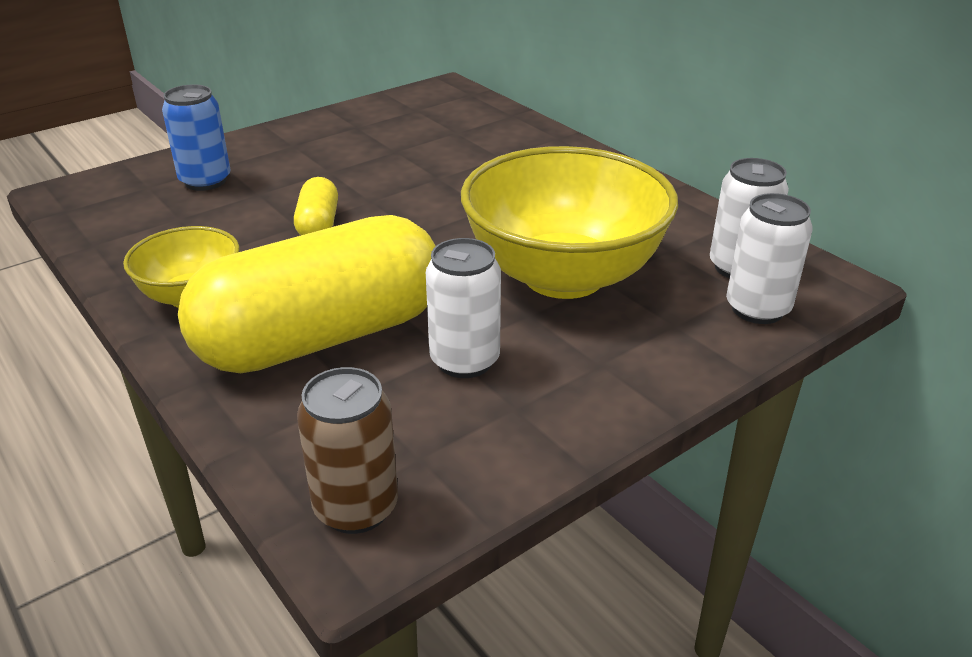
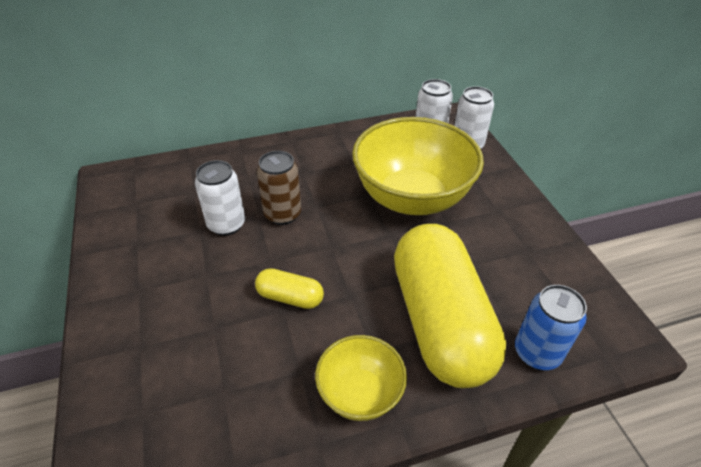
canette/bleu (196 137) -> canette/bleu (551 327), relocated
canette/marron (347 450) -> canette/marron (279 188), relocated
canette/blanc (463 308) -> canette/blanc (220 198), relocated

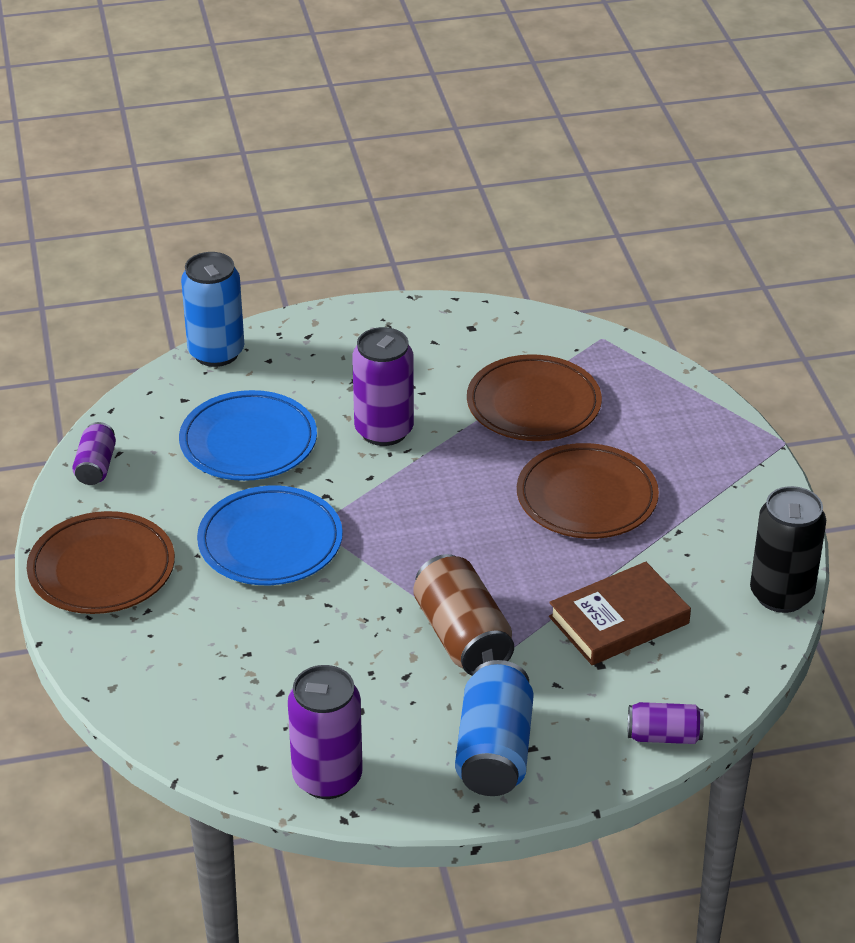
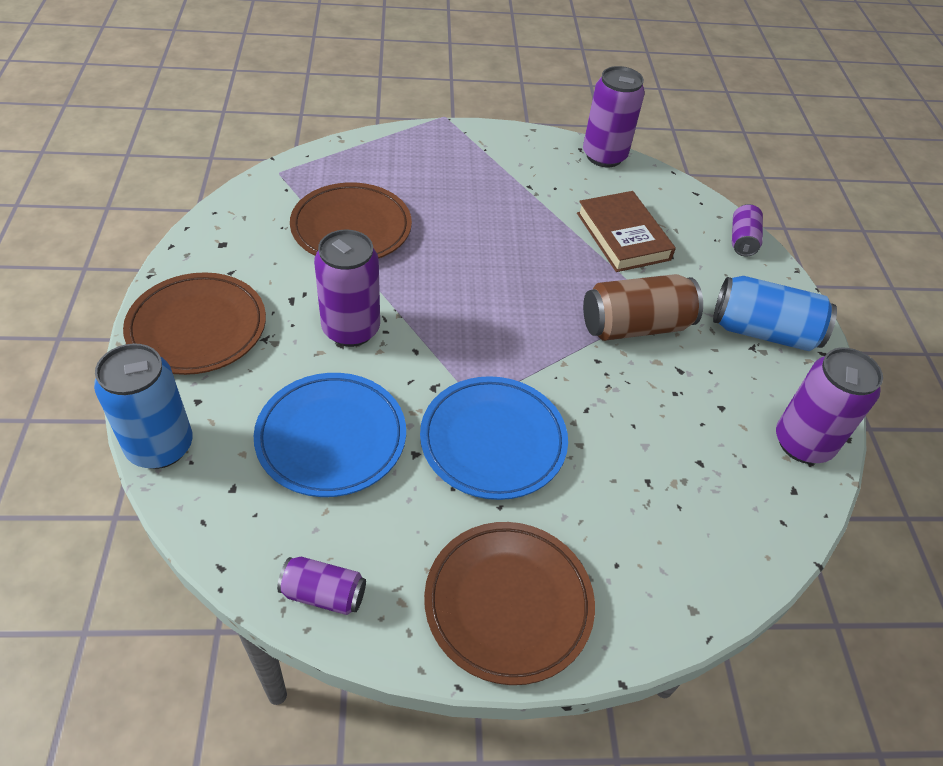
assiette/marron (588 491) -> assiette/marron (194 323), relocated
canette/noir (788 549) -> canette/violet (614 116)

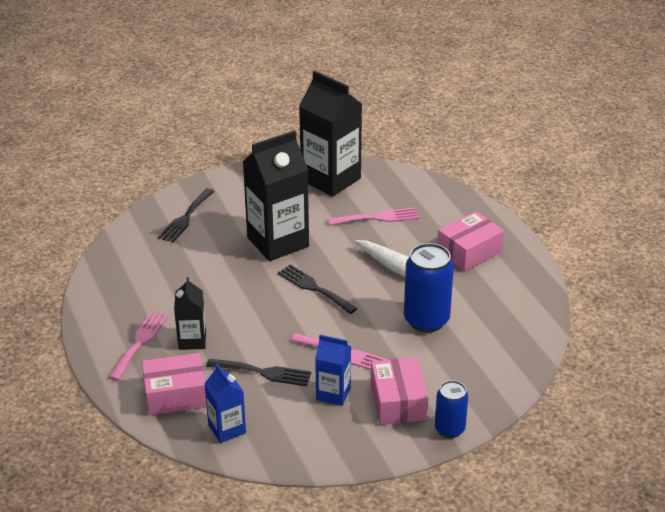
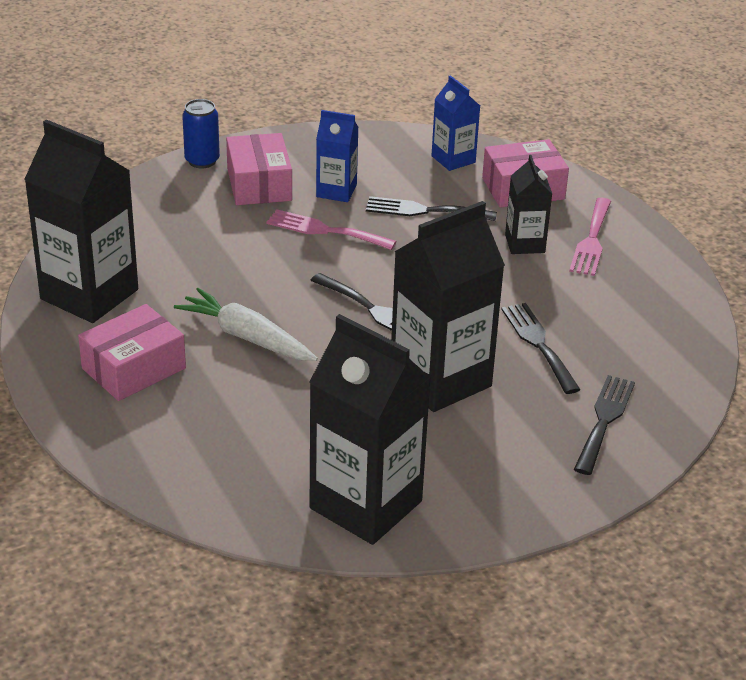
fourchette/rose (373 216) -> none
canette/bleu (429 287) -> none
none -> brique de lait/noir (81 221)
none -> fourchette/noir (541 348)

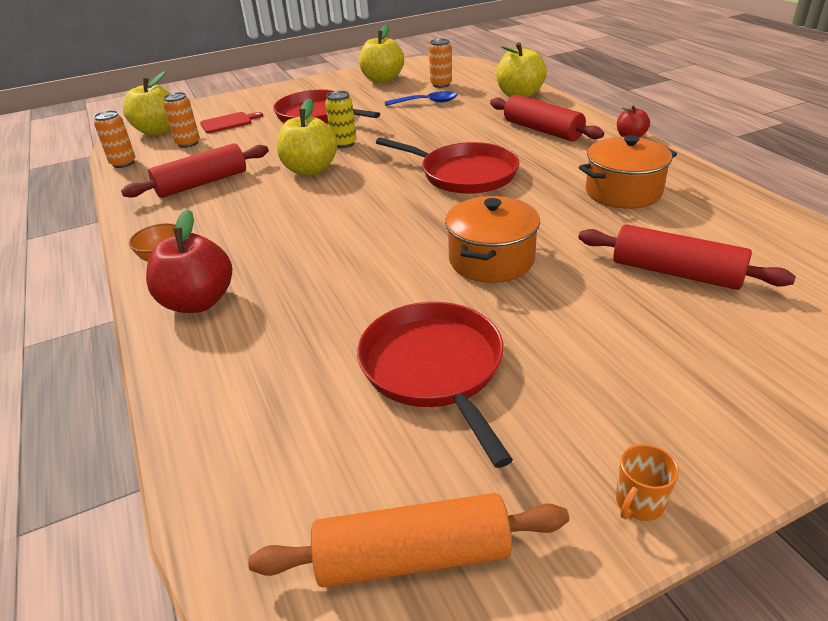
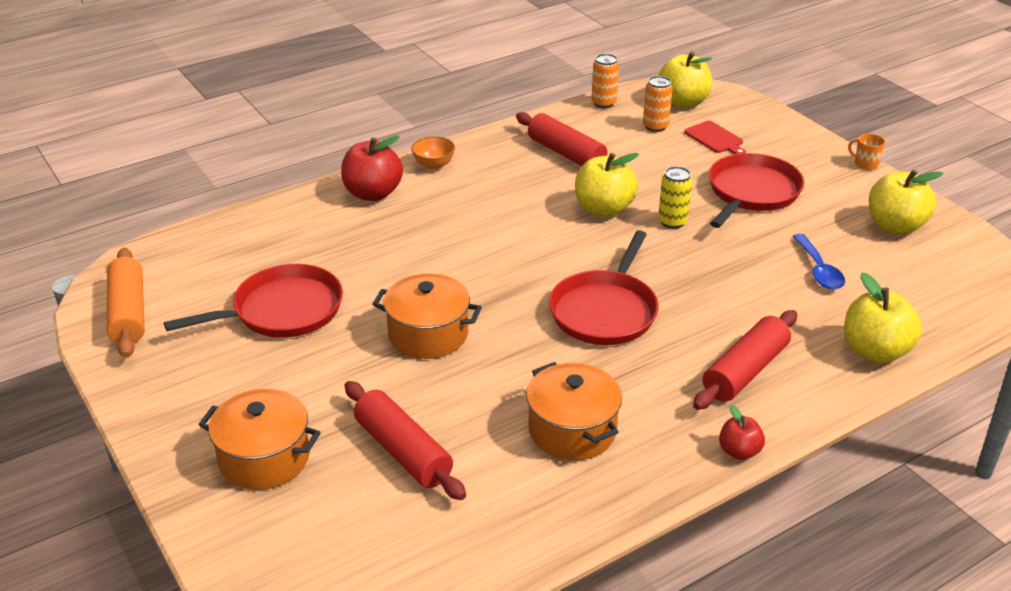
canette/orange (440 63) -> none
rouleau à pâtisserie/rouge (687 257) -> rouleau à pâtisserie/rouge (405 440), 60 degrees counterclockwise
tasse/orange (647 482) -> tasse/orange (866 151), relocated
none -> marmite/orange (260 439)

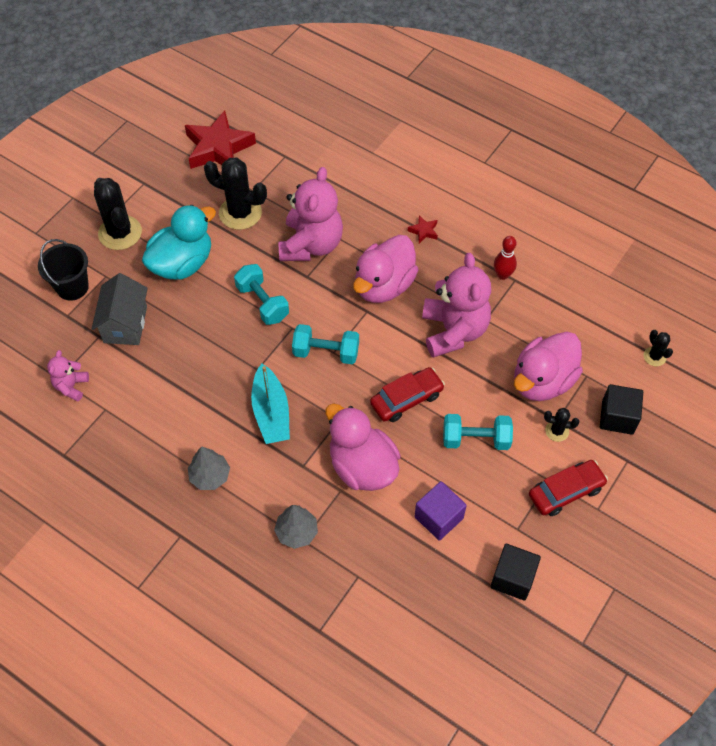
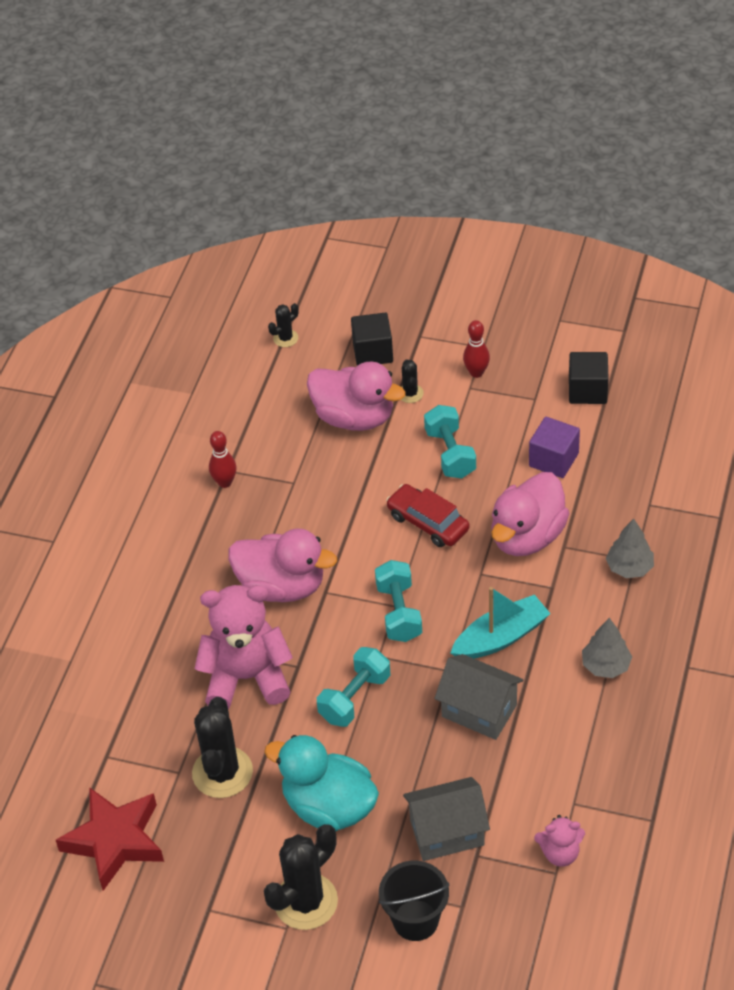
étoile/rouge (423 229) -> none
ours en peluche/rose (456 305) -> none
voiture/rouge (568 488) -> quille/rouge (476 349)
none -> maison/gris (479 697)

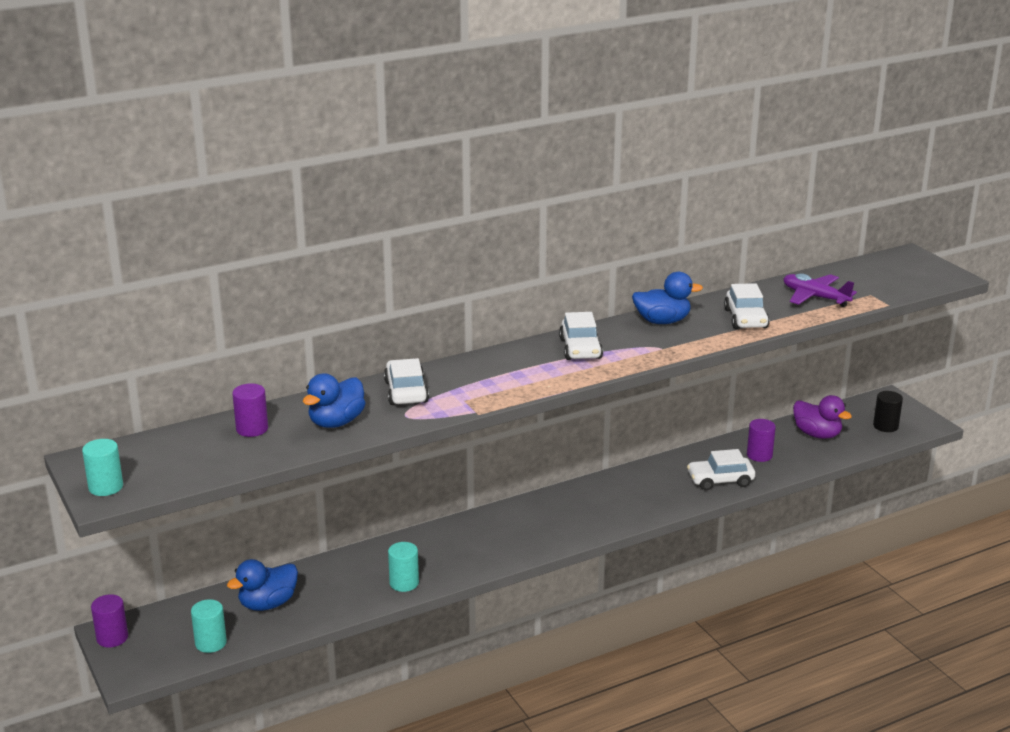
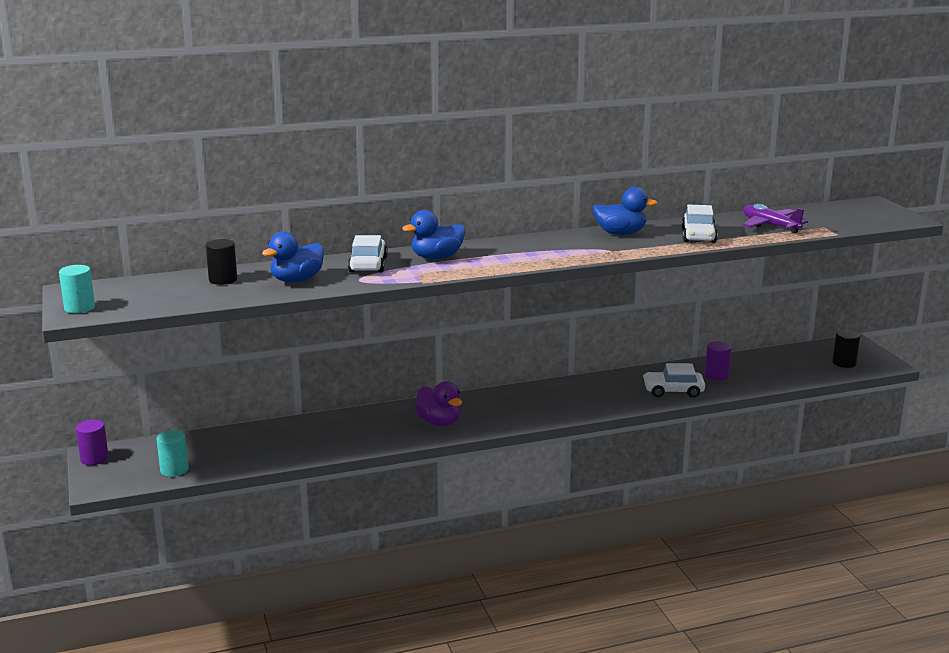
canard/bleu (262 585) -> canard/bleu (433 234), relocated
cylindre/violet (250 410) -> cylindre/noir (221 262)
cylindre/turquoise (403 567) -> none
voiture/blanc (581 336) -> none
canard/violet (822 417) -> canard/violet (438 403), relocated

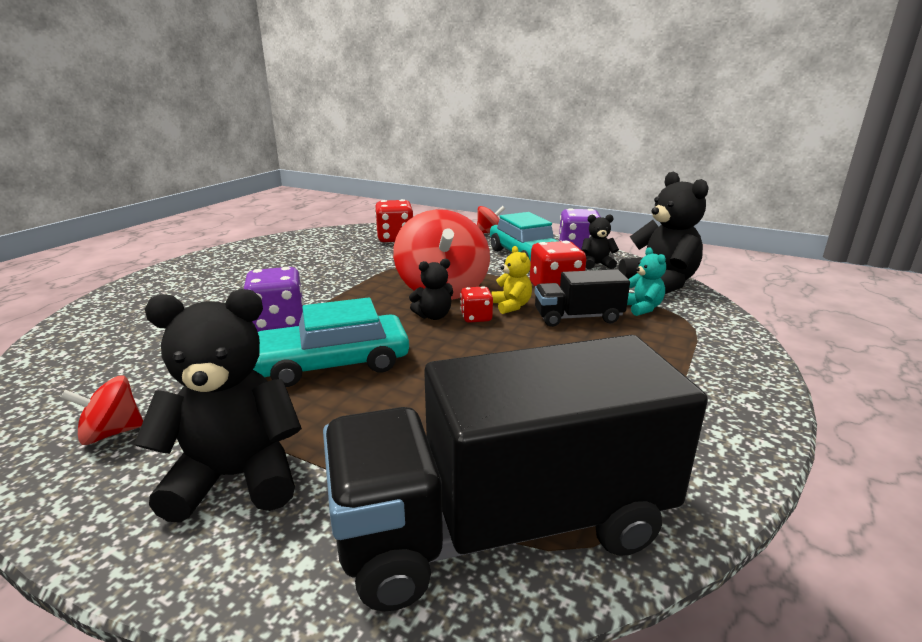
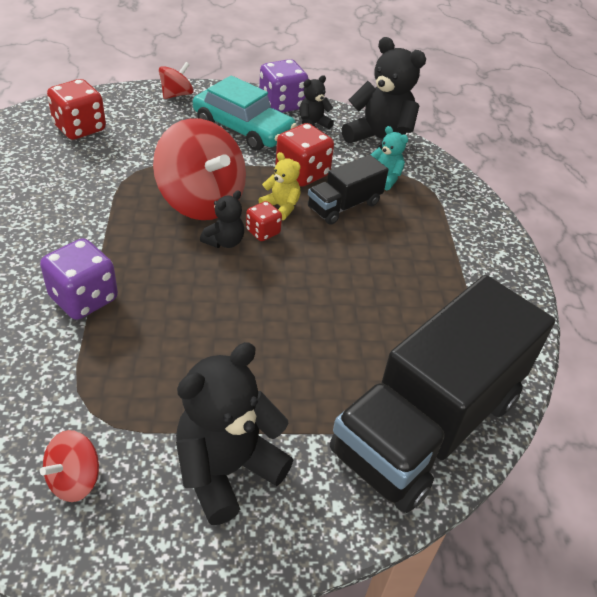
voiture/turquoise (331 342) -> none

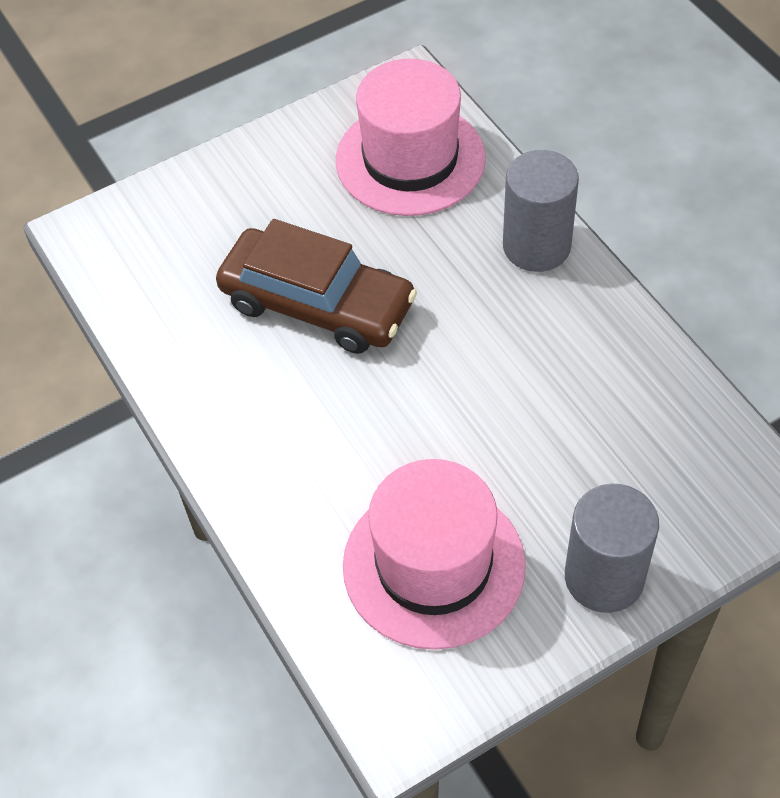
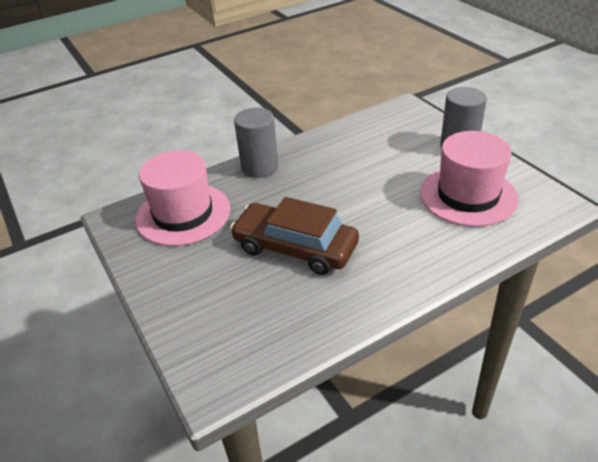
voiture/marron (316 286) -> voiture/marron (294 236), 90 degrees counterclockwise

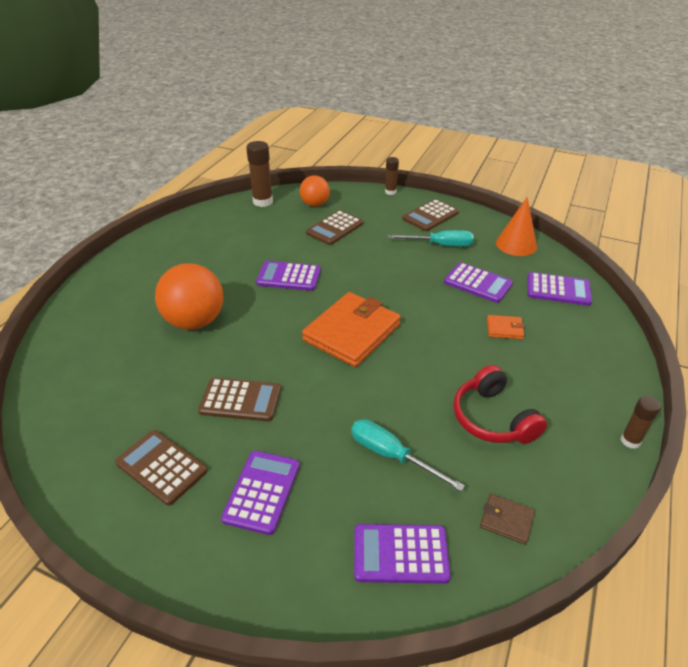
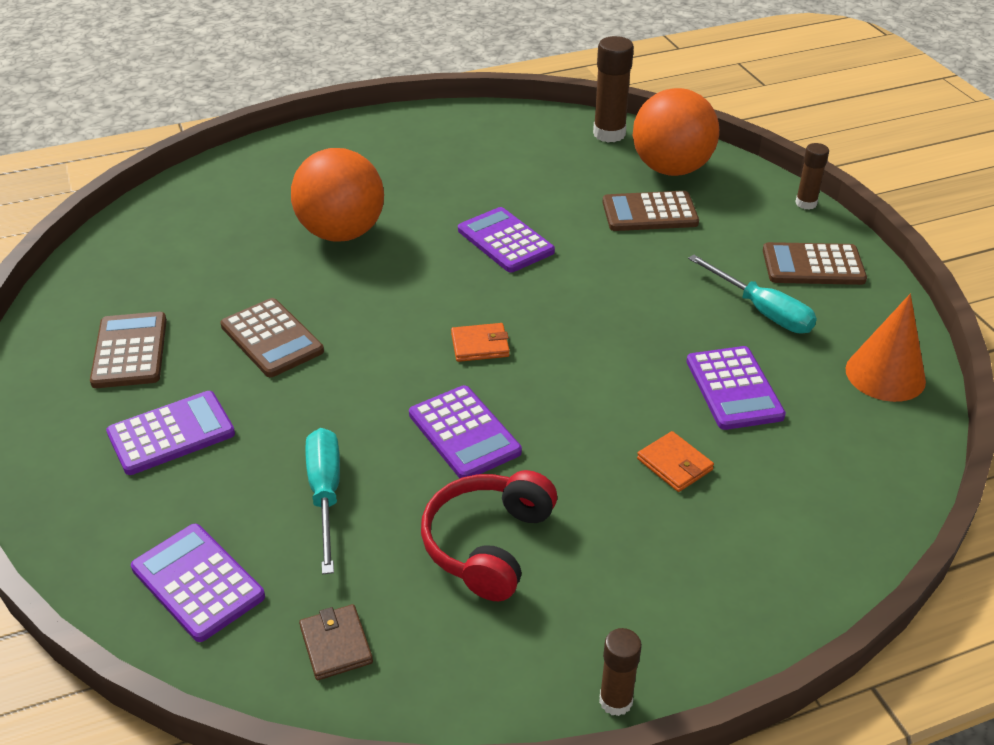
balle/orange (315 191) -> balle/orange (676 132), x1.66
portefeuille/orange (351 329) -> portefeuille/orange (480 342), x0.43
calculatrice/violet (559 289) -> calculatrice/violet (465 431), relocated

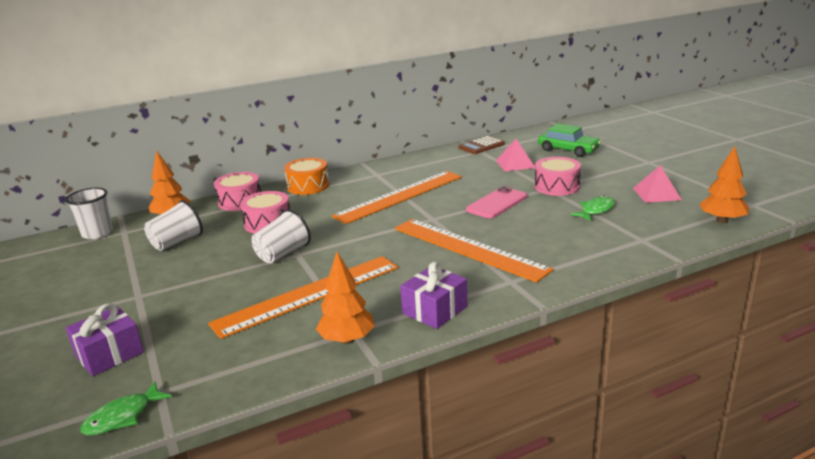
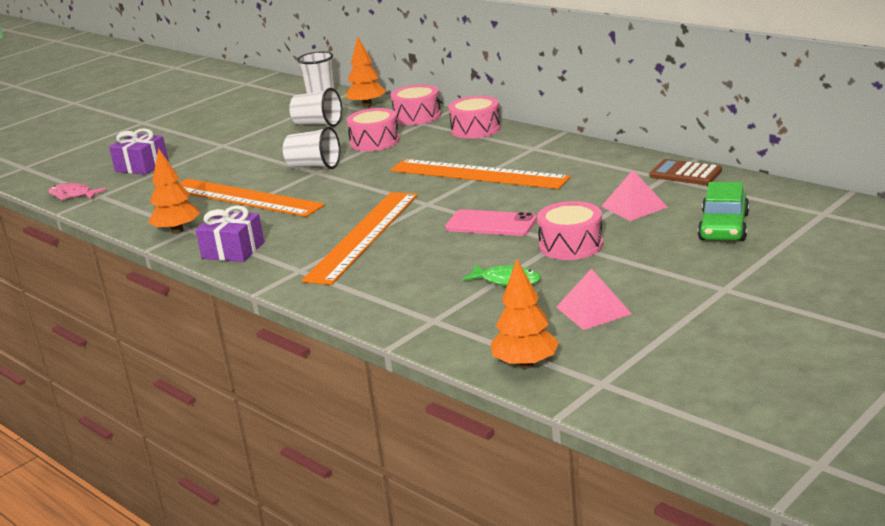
poisson/vert (126 408) -> poisson/rose (77 191)
tambour/orange (306 176) -> tambour/rose (474 117)

